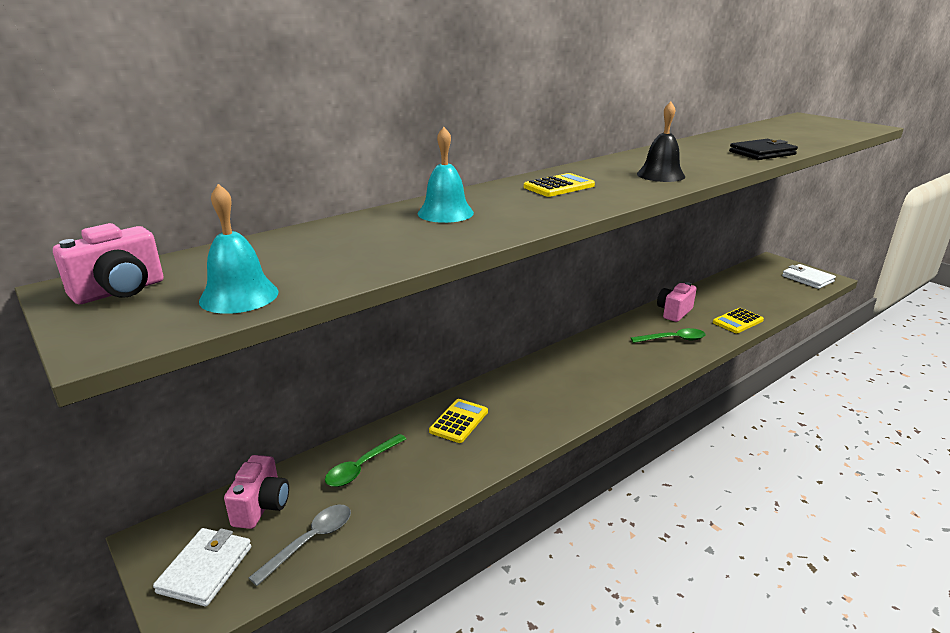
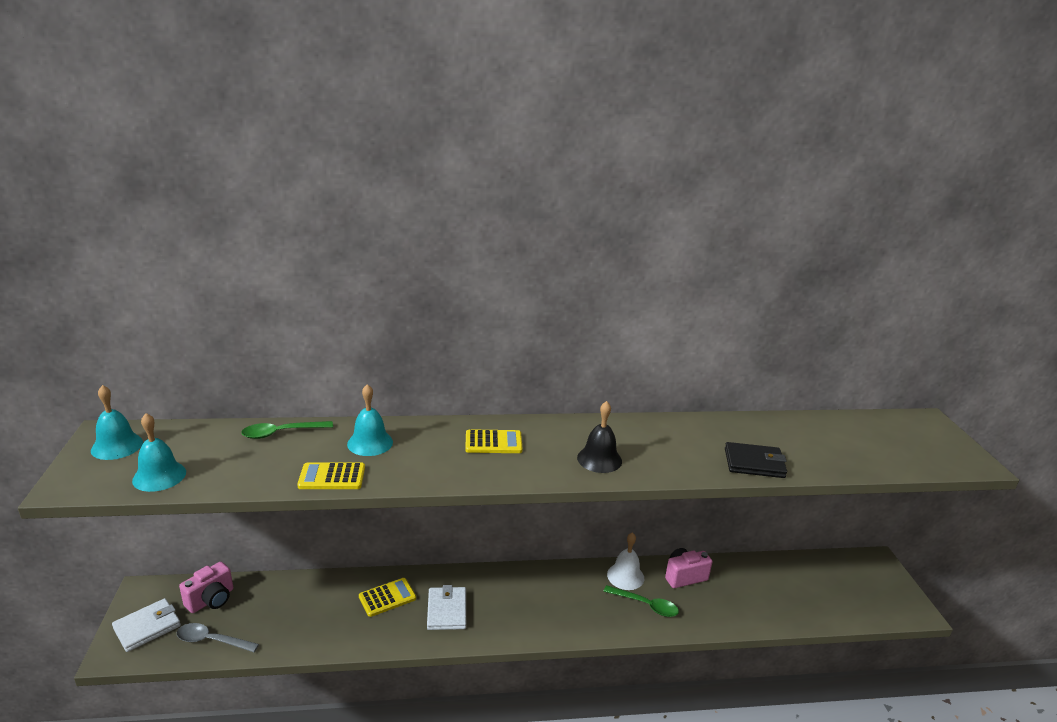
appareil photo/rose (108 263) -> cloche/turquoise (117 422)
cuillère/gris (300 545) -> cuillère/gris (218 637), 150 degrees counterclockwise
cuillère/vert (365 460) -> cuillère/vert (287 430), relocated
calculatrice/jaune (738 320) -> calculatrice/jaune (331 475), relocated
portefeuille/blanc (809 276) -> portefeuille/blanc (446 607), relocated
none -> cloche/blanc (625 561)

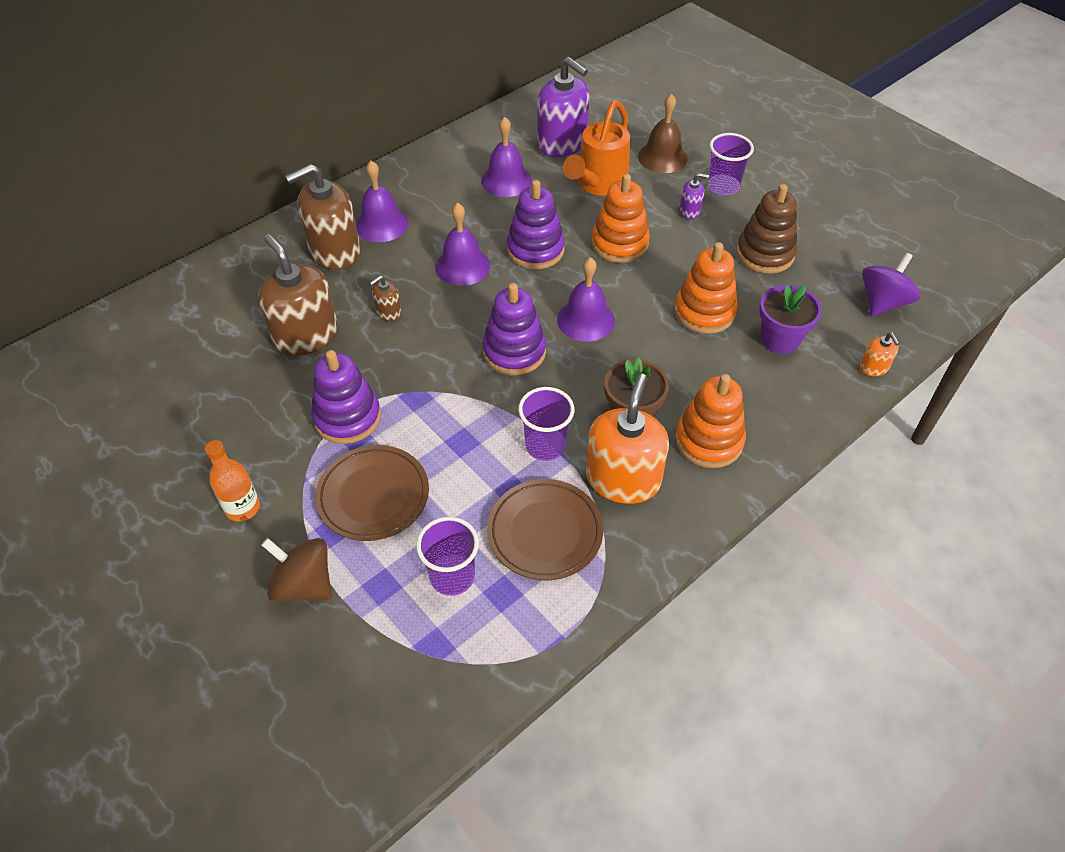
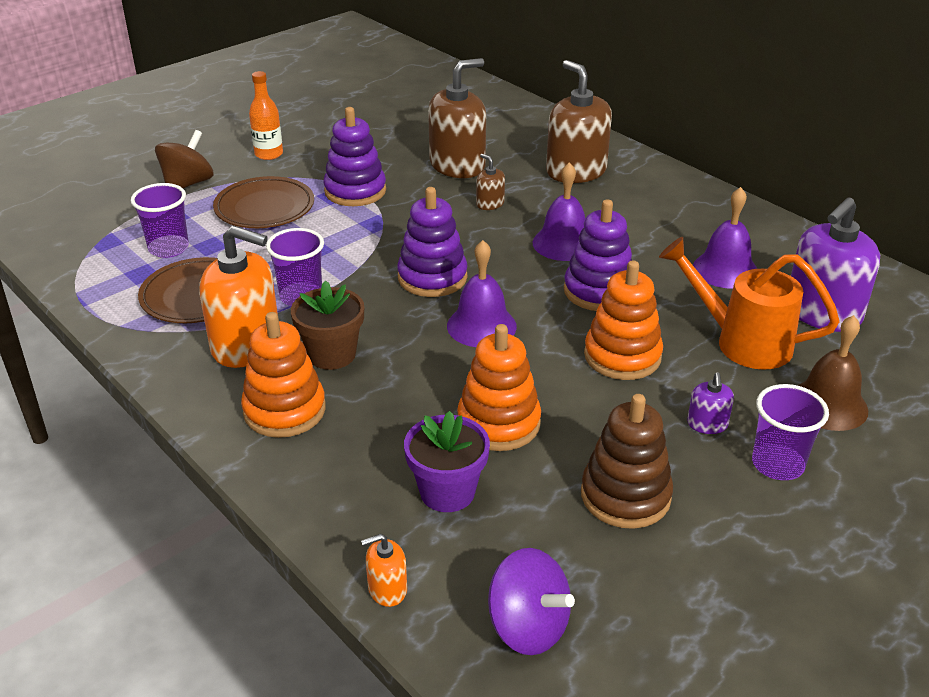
cloche/violet (382 201) -> none

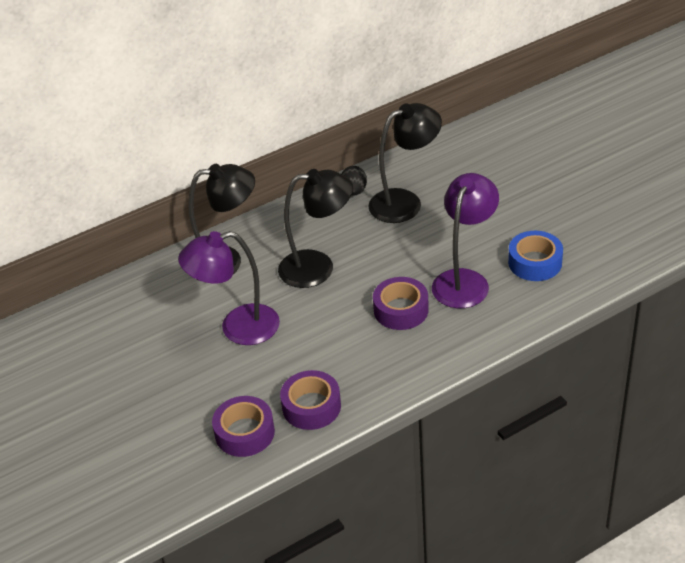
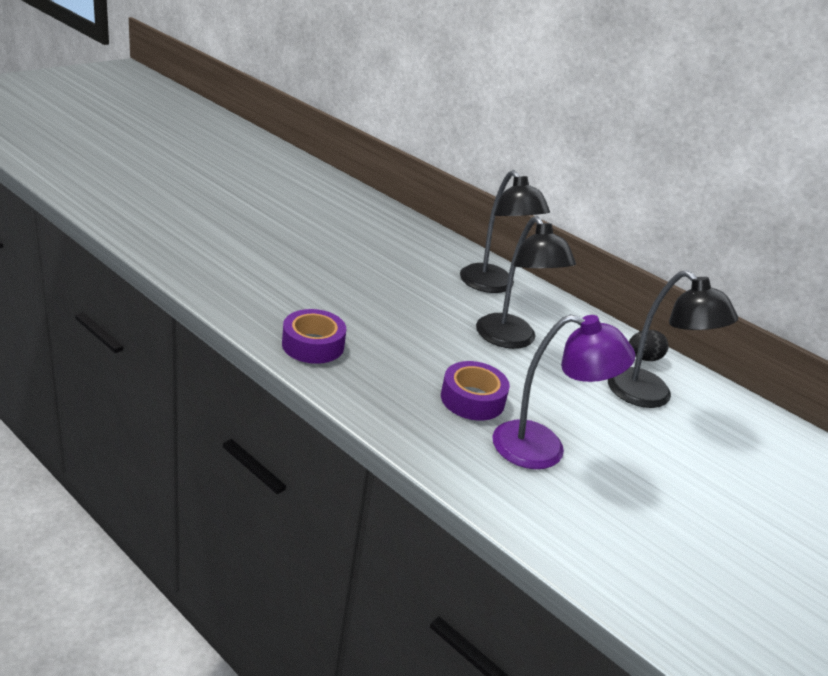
lampe/violet (229 288) -> none
ruban adhésif/violet (243 426) -> none
ruban adhésif/bleu (535 256) -> none

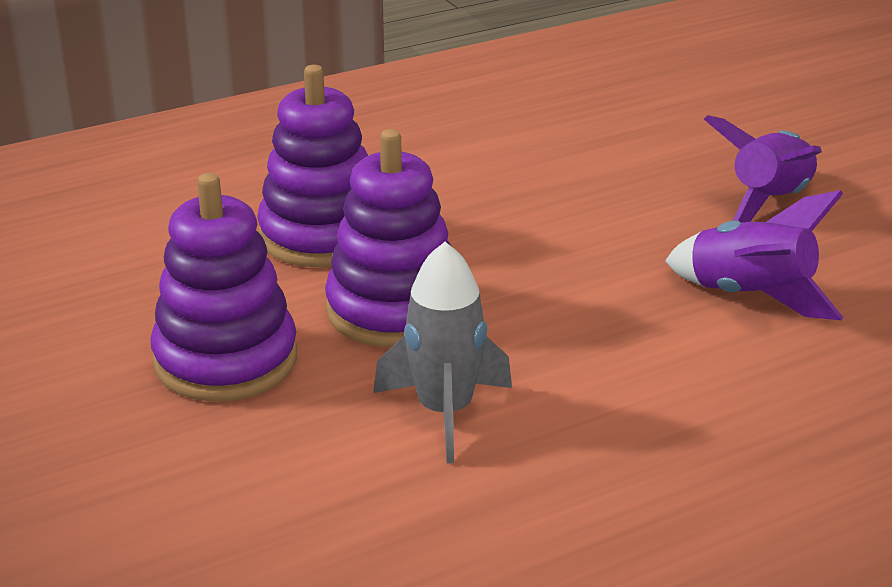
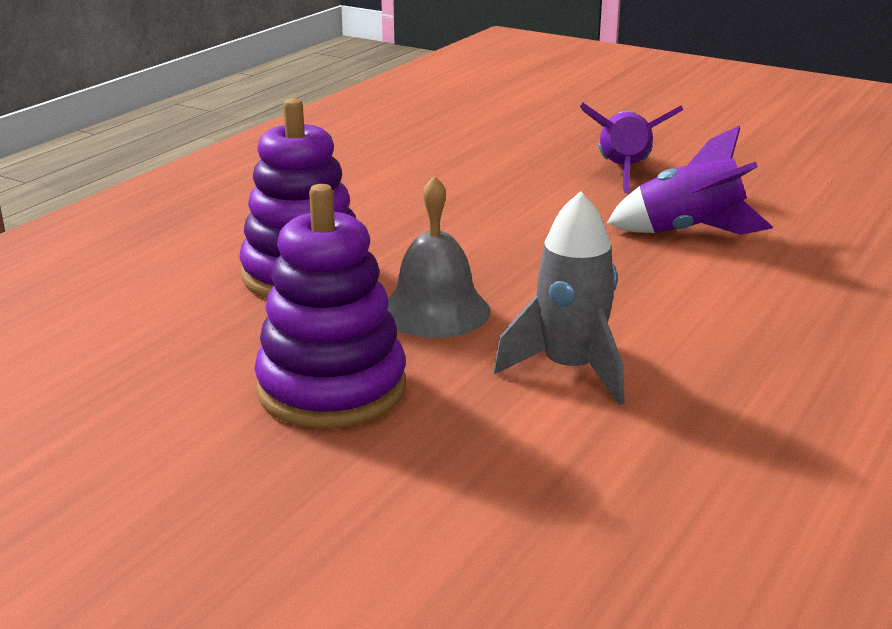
jouet à empiler/violet (388 238) -> cloche/gris (439 256)

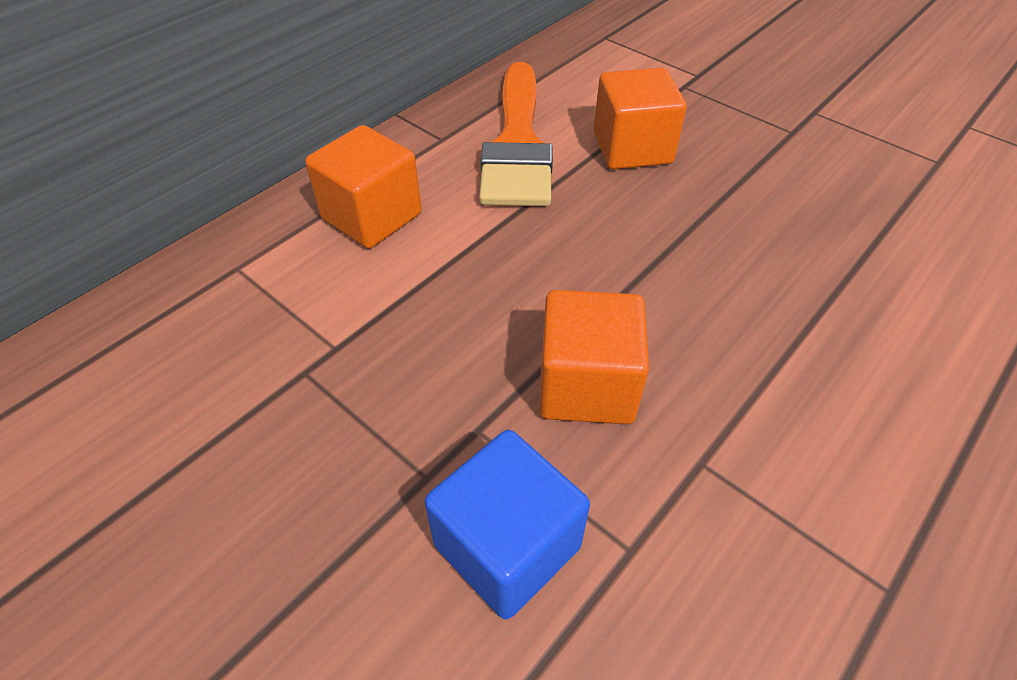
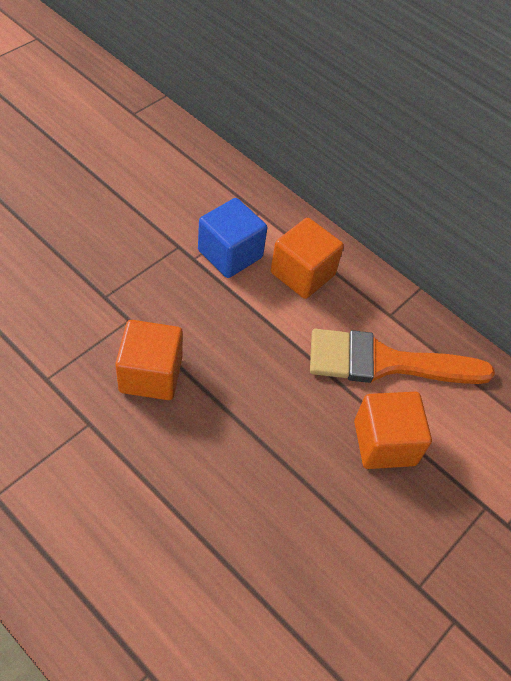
cube/bleu (507 524) -> cube/bleu (232 238), relocated

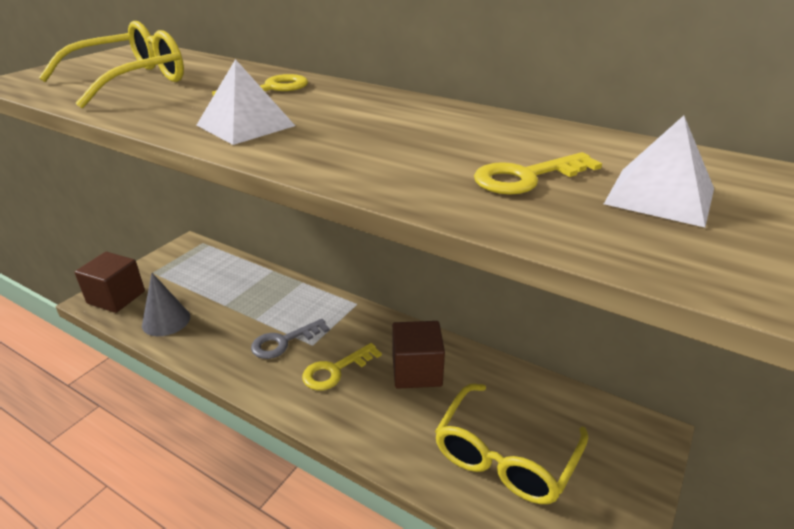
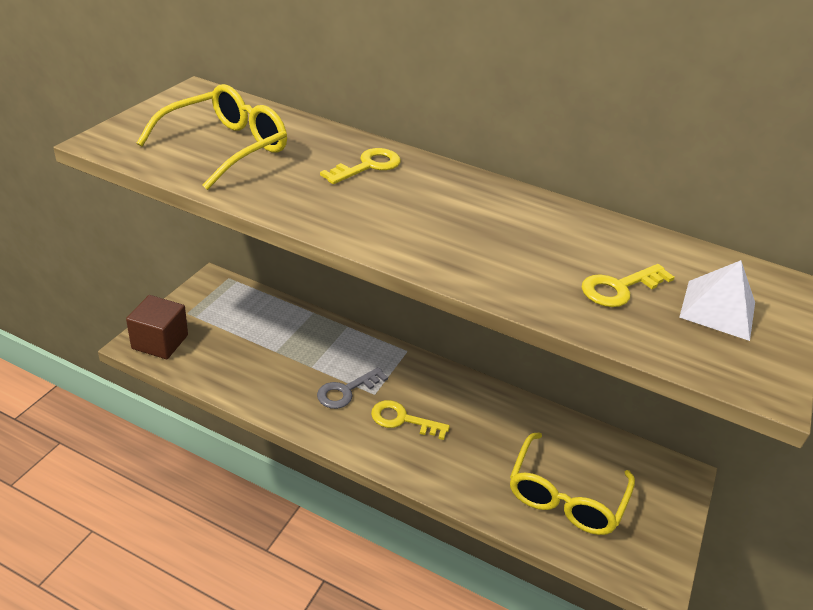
cône/gris (166 304) -> none
pyramide/blanc (246 102) -> none
clé/jaune (342 366) -> clé/jaune (410 420), 60 degrees clockwise
cube/marron (418 355) -> none

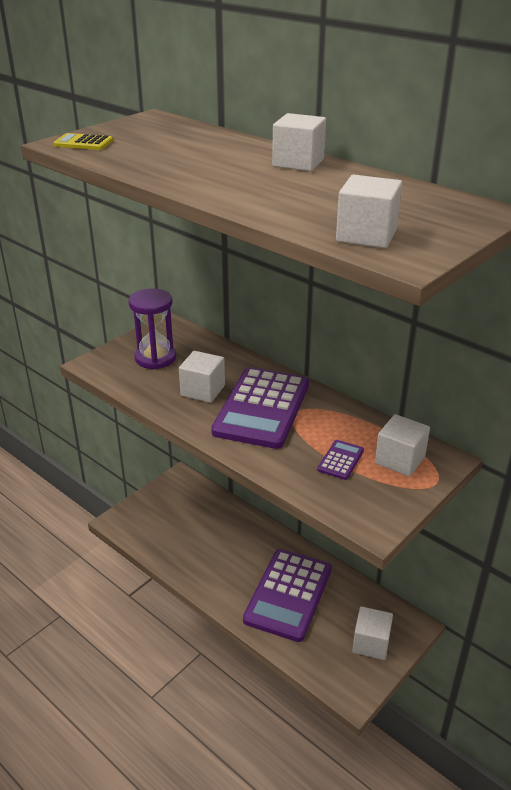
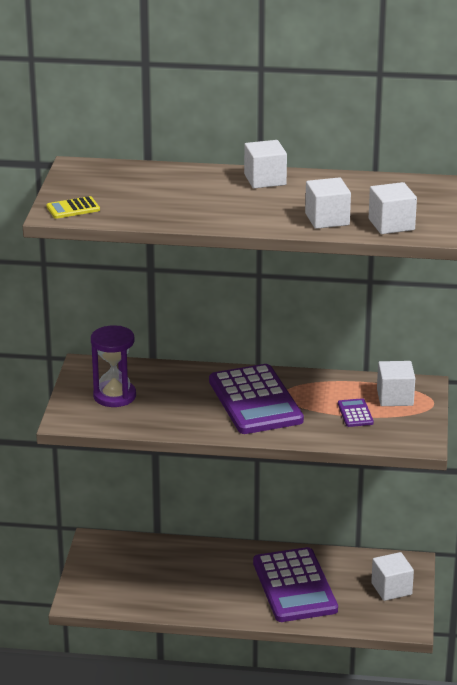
cube/blanc (202 377) -> cube/blanc (328 203), relocated

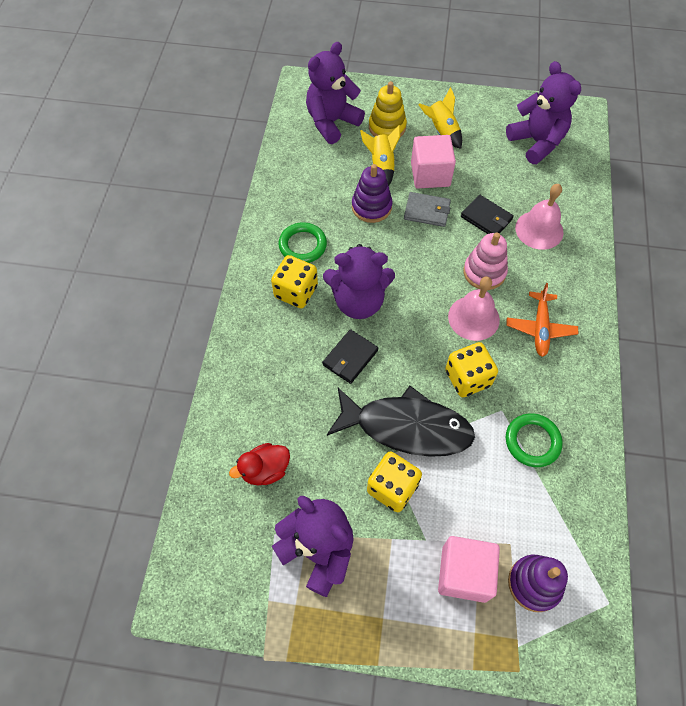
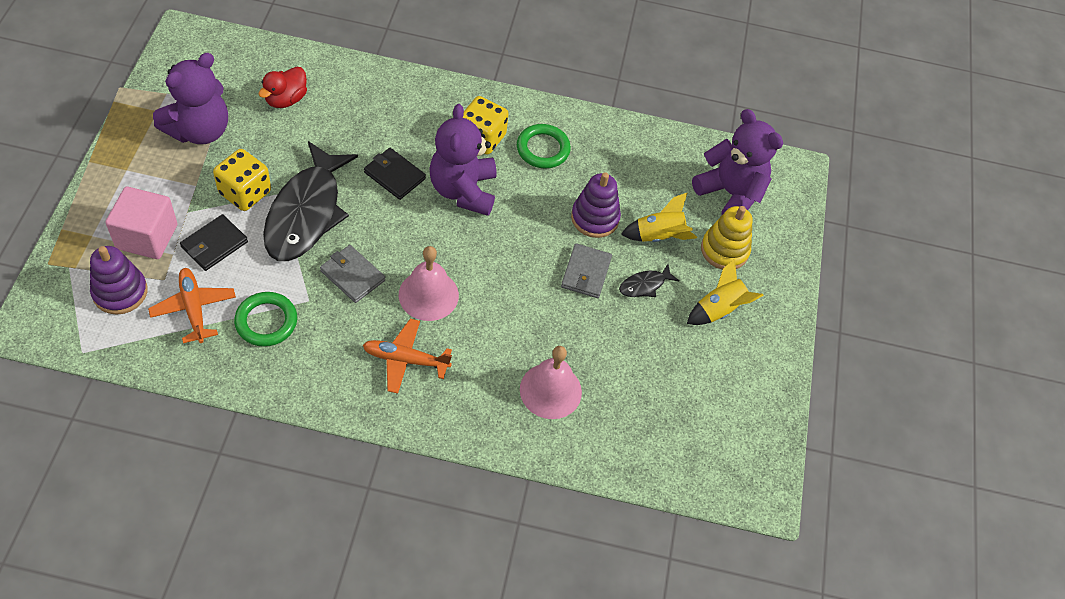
canard/rouge (259 464) -> canard/rouge (282 87), 120 degrees counterclockwise
cube/rose (433 161) -> poisson/noir (649 280)
dé/jaune (471 369) -> portefeuille/gris (352 274)
portefeuille/noir (487 214) -> portefeuille/noir (214 242), relocated
jouet à empiler/rose (485 261) -> none
ours en peluche/violet (543 112) -> none
none -> avion/orange (192 305)

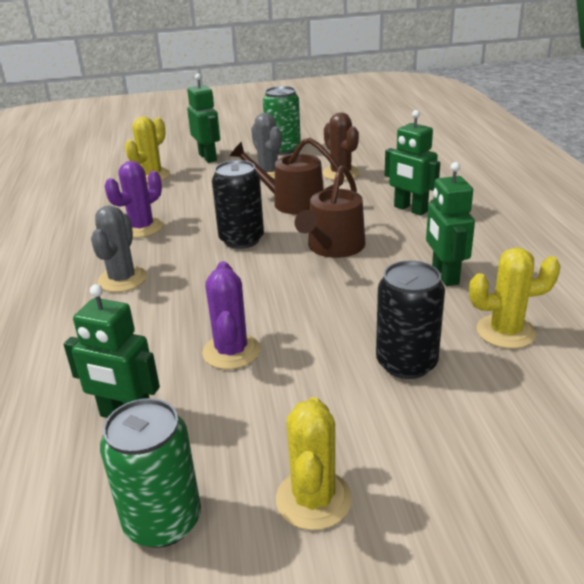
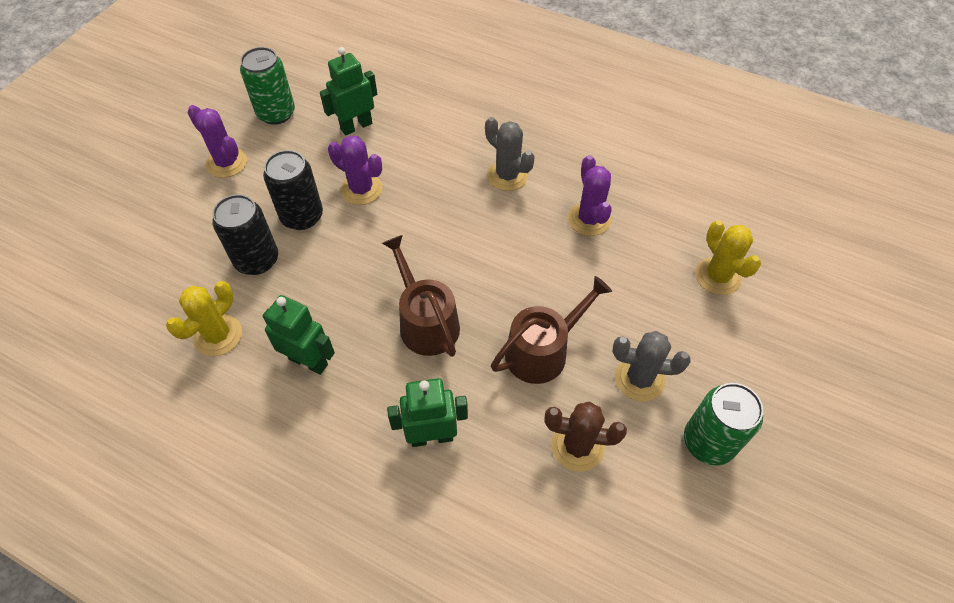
robot/vert (203 118) -> none
canette/noir (238 204) -> canette/noir (293 190), relocated
cactus/jaune (314 463) -> cactus/violet (217 141)

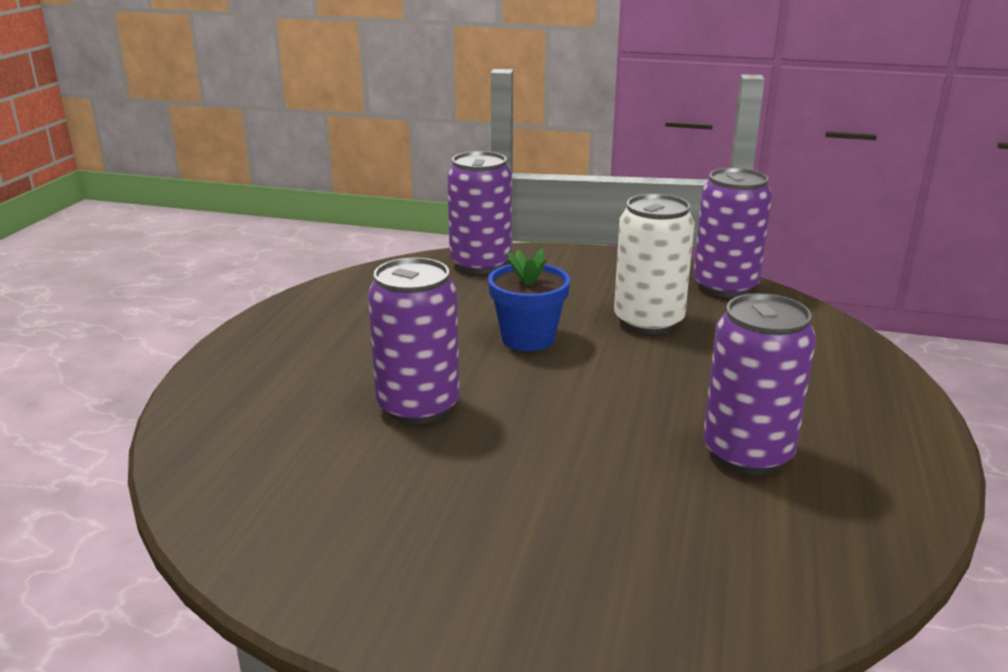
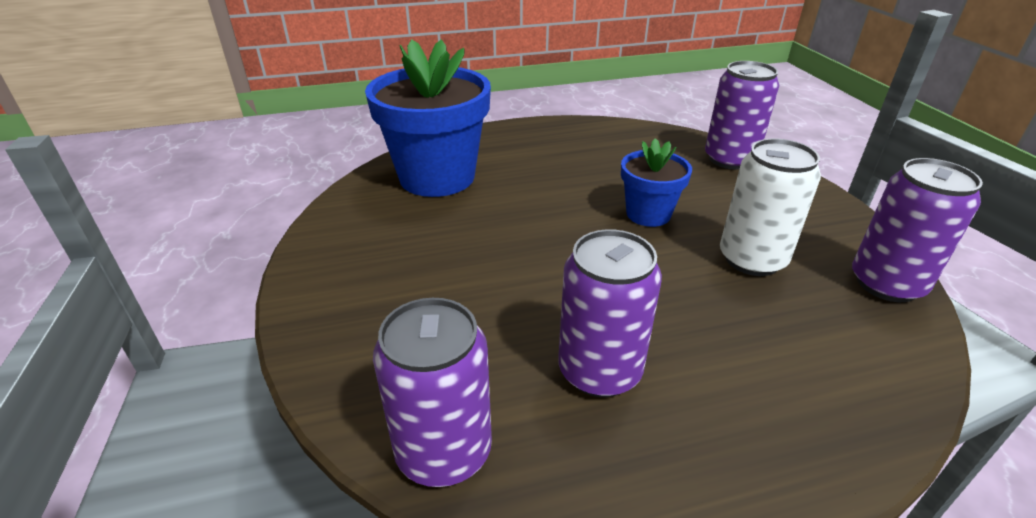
canette/violet (414 341) -> canette/violet (432 392), relocated
none -> pot de fleurs/bleu (428 118)

